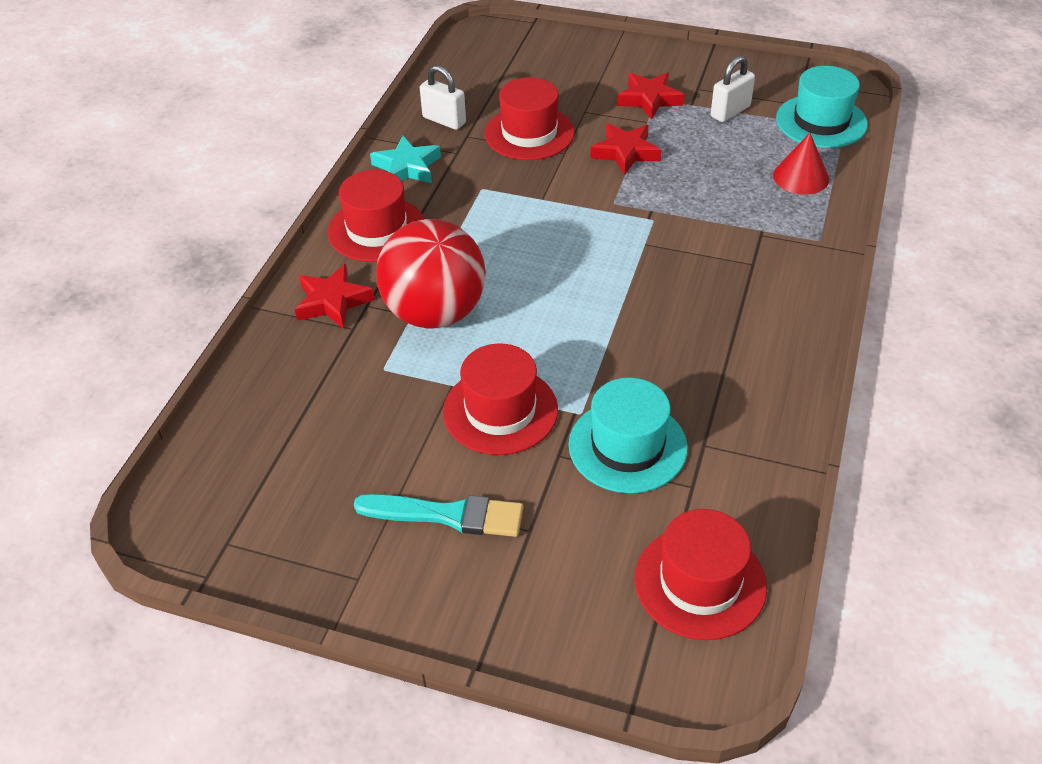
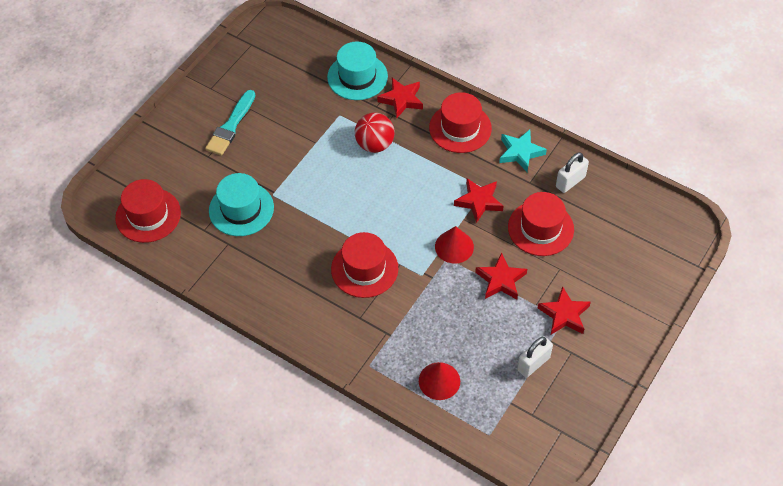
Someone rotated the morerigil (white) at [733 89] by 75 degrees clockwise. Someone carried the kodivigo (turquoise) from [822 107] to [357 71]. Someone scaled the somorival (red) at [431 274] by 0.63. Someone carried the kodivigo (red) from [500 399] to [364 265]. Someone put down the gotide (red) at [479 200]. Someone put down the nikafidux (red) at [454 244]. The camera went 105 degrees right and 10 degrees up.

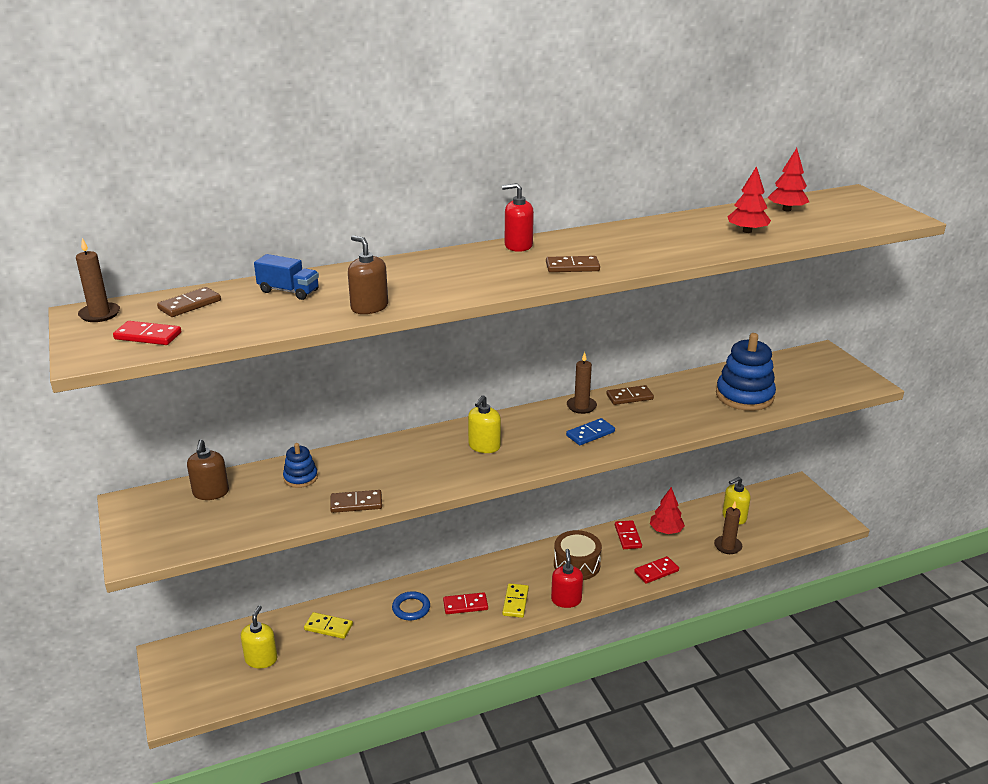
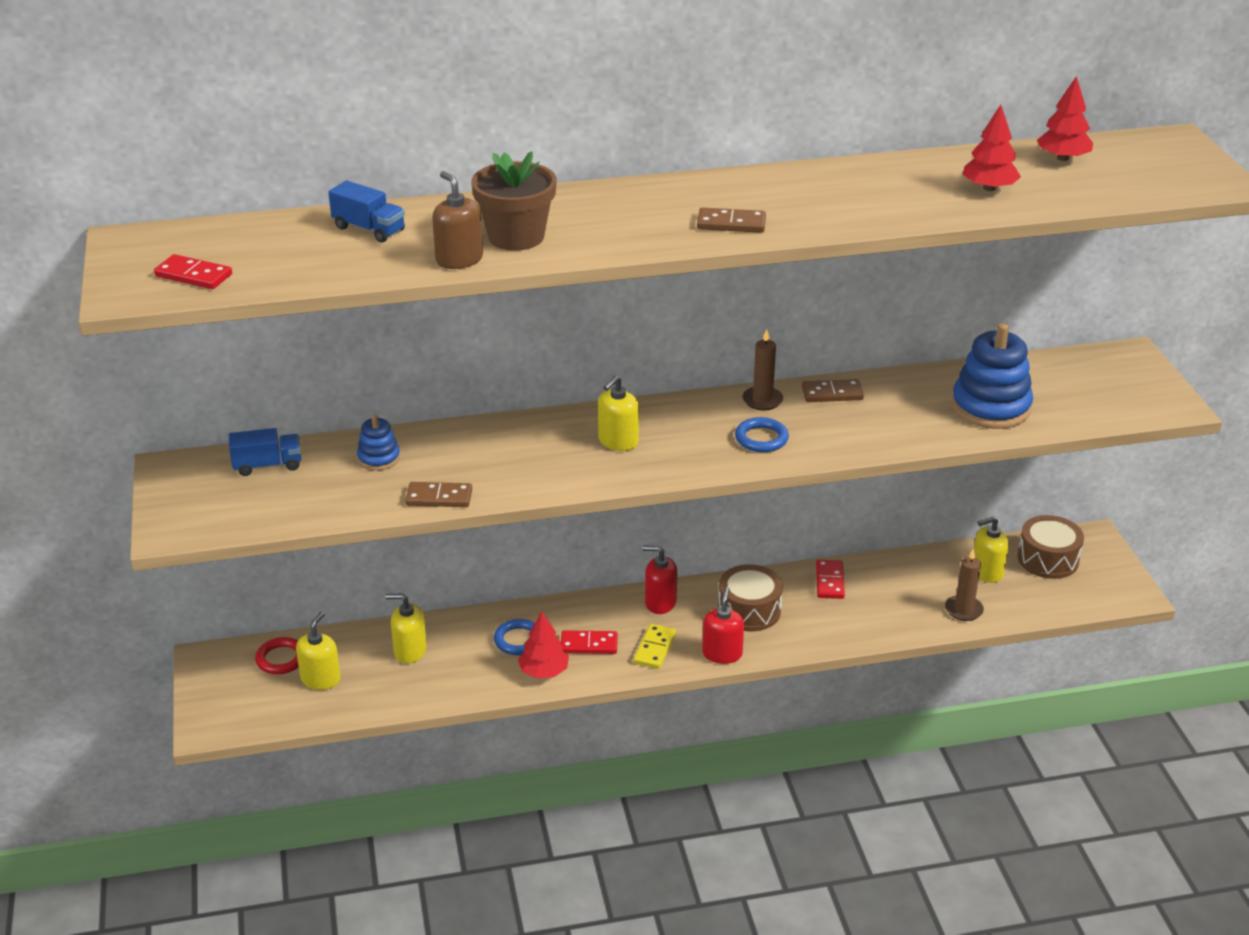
Someone carried the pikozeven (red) from [518 217] to [660 580]. Someone took away the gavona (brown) at [98 280]. Someone took away the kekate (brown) at [189 302]. Someone swapped the kekate (blue) at [590 431] for the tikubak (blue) at [762 434]. Someone swapped the pikozeven (brown) at [208 469] for the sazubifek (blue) at [265 452]. Someone carried the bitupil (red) from [667 510] to [543 644]. Someone took away the kekate (red) at [656 570]. Someone swapped the kekate (yellow) at [328 625] for the pikozeven (yellow) at [406 628]. Someone put down the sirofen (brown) at [513 201]. Someone put down the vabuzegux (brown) at [1050 547]. Someone put down the tikubak (red) at [277 655]. The camera went 10 degrees right and 5 degrees up.

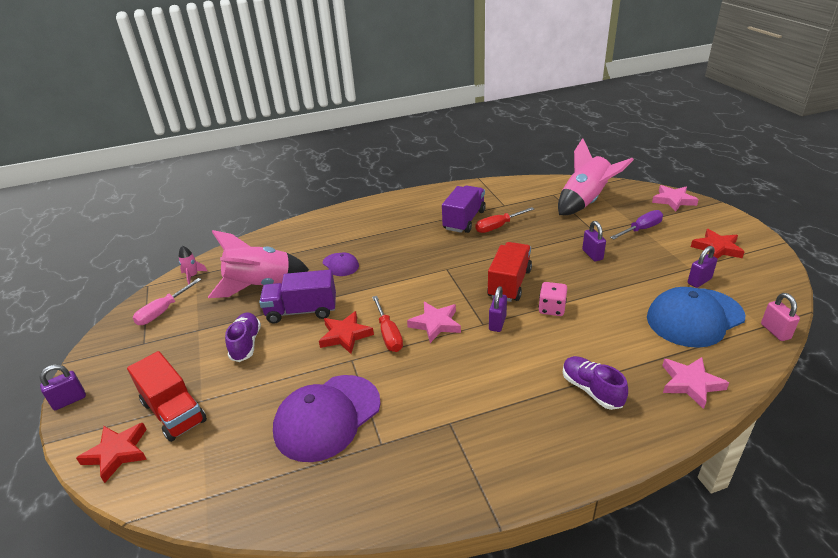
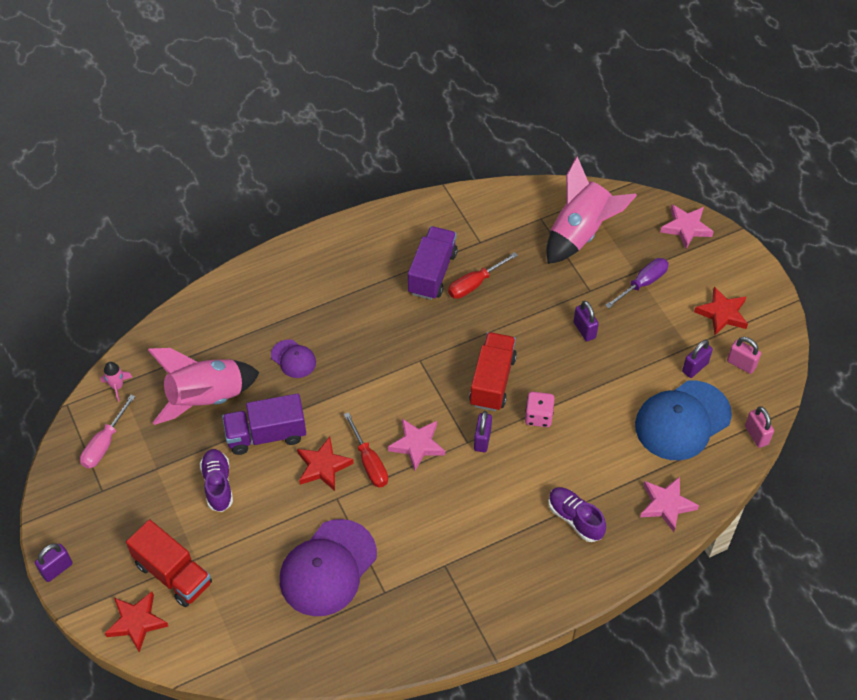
Someone put down the morerigil (pink) at [744 355]. The camera went 10 degrees left and 20 degrees up.

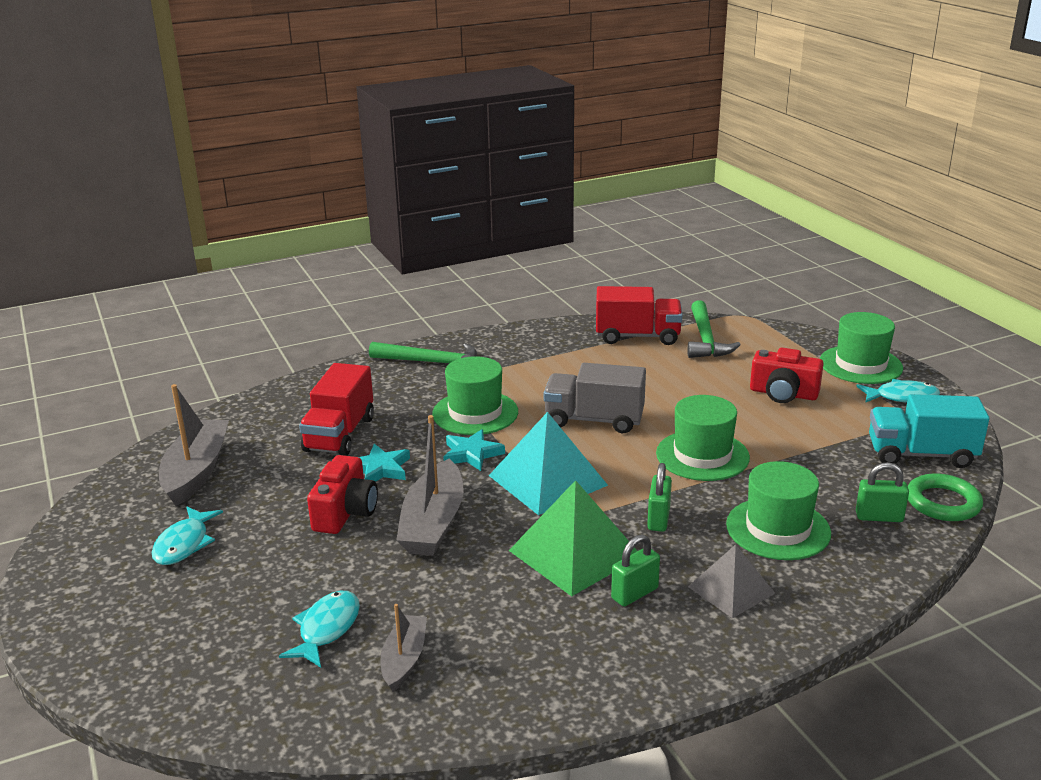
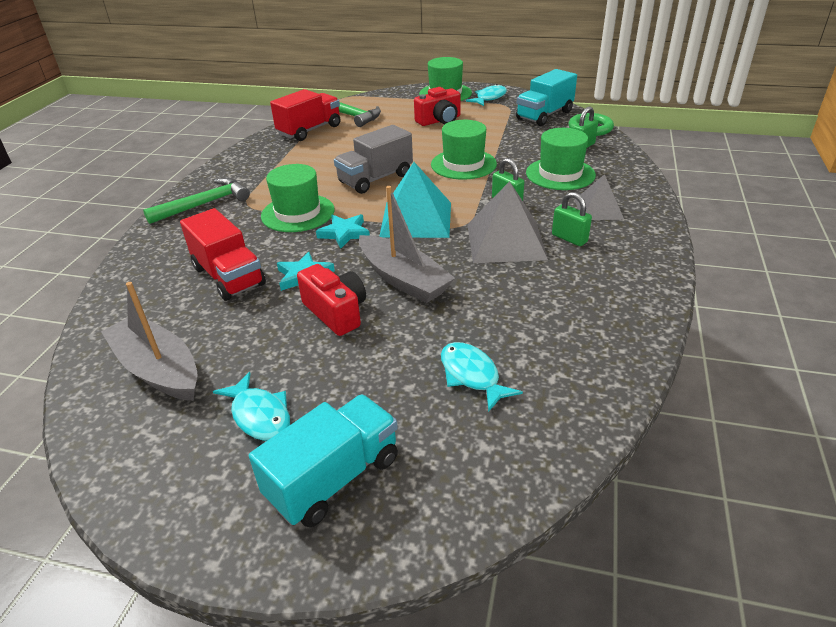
Someone repainted the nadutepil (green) at [573 538], which became the nadutepil (grey) at [507 222]. Someone rotated the morerigil (green) at [635 570] by 45 degrees counterclockwise. Someone took away the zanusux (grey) at [403 648]. Someone put down the sazubifek (turquoise) at [323 460]. The camera went 50 degrees left and 10 degrees up.

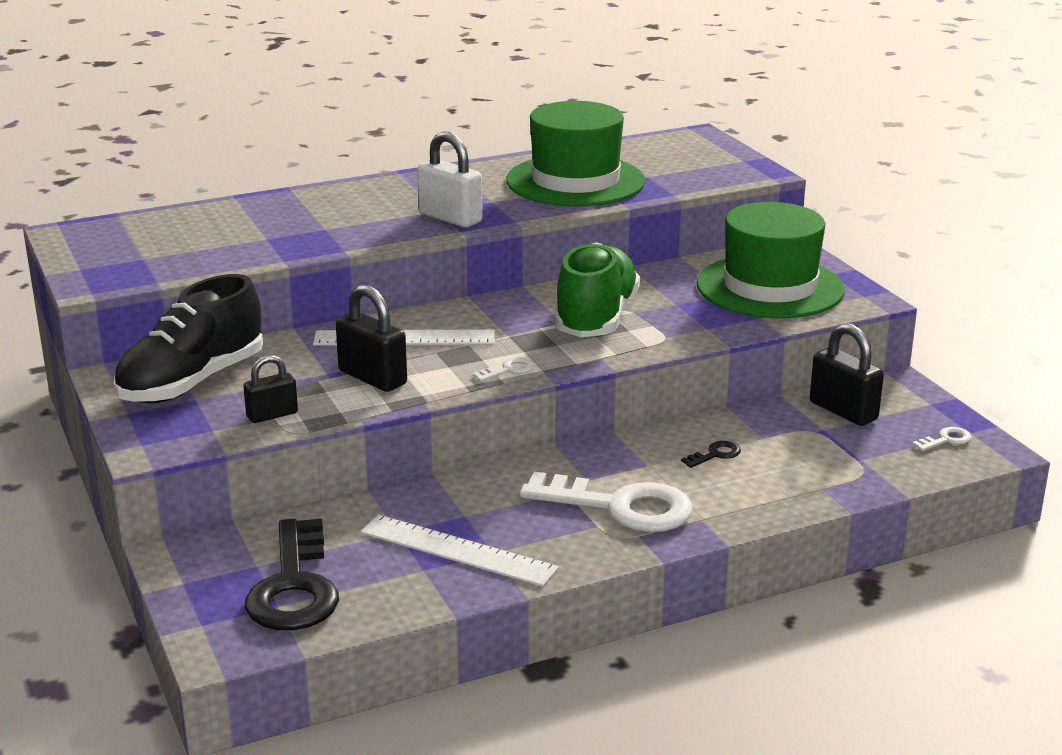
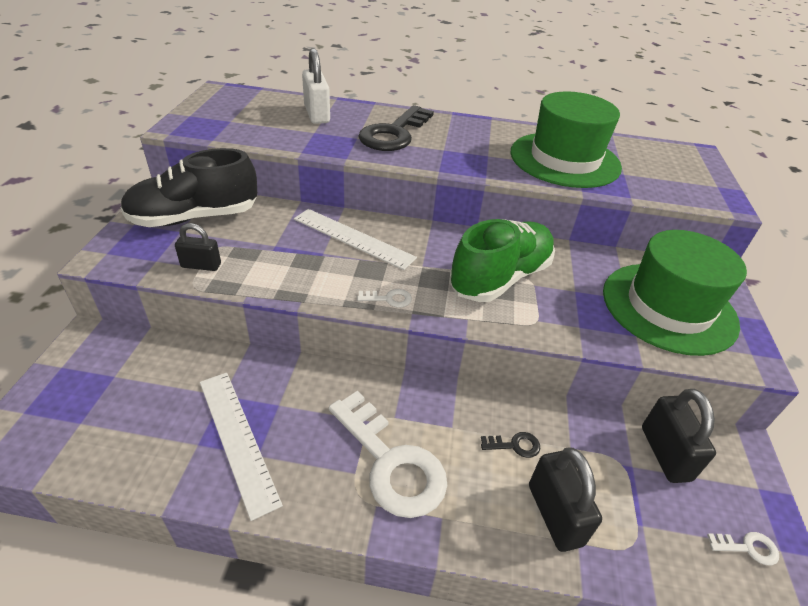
Someone carried the morerigil (white) from [450 180] to [316 86]. Someone carried the morerigil (black) from [371 338] to [565 500]. Someone carried the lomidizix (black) from [292 574] to [396 128]. The camera went 30 degrees right and 15 degrees up.

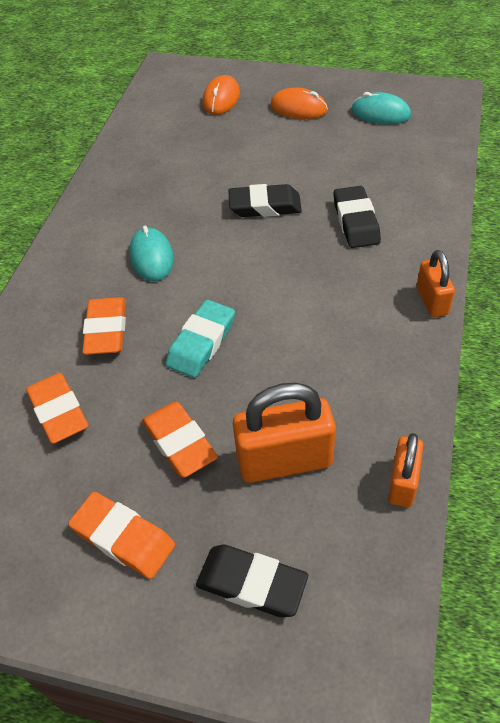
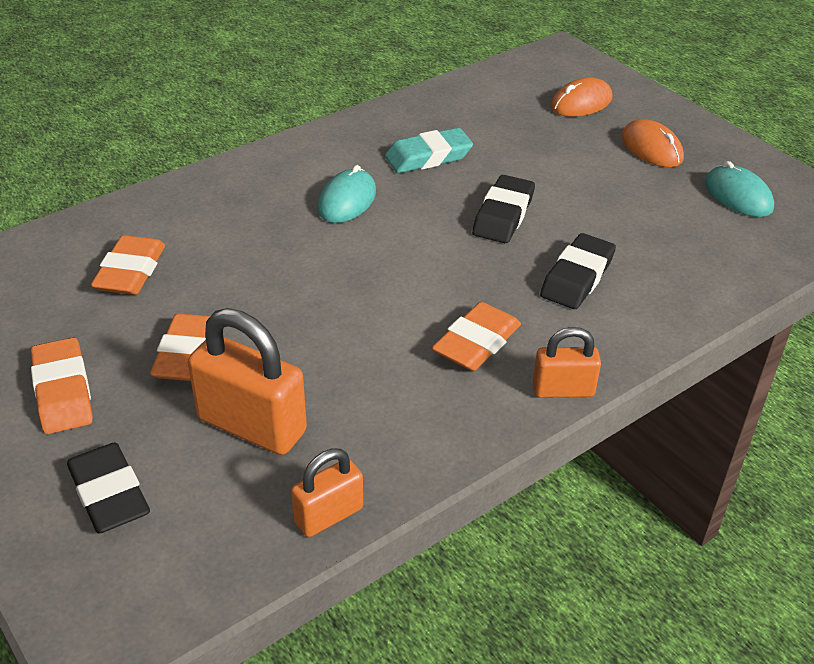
Someone rotated the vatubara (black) at [265 200] by 75 degrees clockwise. Someone rotated the morerigil (orange) at [436 283] by 60 degrees clockwise. Someone carried the vatubara (orange) from [104 326] to [476 336]. Someone carried the vatubara (turquoise) from [200 339] to [429 150]. The camera went 35 degrees right and 10 degrees down.

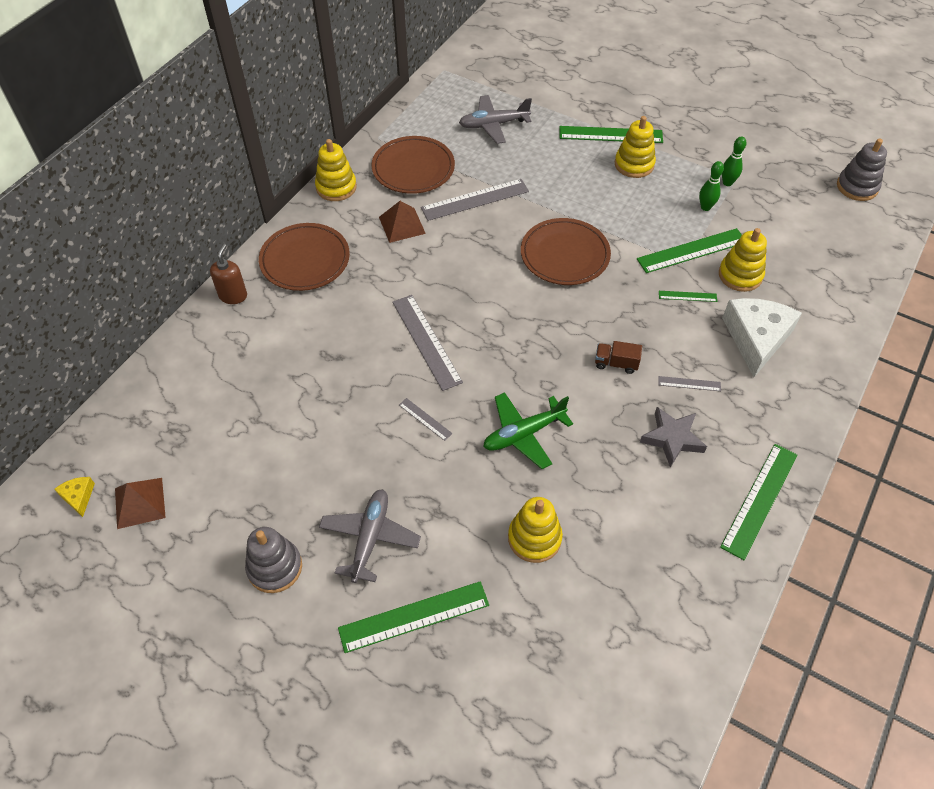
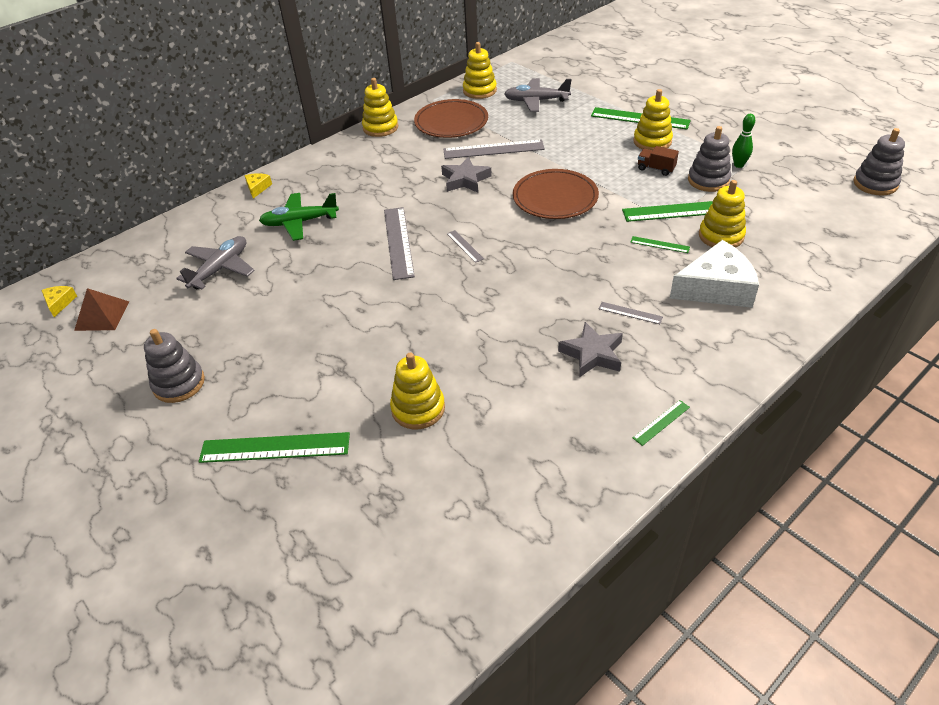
Someone swapped the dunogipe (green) at [711 186] for the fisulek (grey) at [709 159]. Someone took away the nadutepil (brown) at [402 222]. Someone took away the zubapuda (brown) at [304 257]. Someone swapped the pikozeven (brown) at [228 274] for the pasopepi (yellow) at [258 185]. Someone rotated the pasopepi (white) at [762 337] by 45 degrees clockwise. Someone carried the sazubifek (brown) from [618 357] to [658 161]. Someone carried the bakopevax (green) from [528 430] to [299 217]. Someone carried the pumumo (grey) from [426 419] to [465 246]. Someone scaled the pumumo (green) at [759 502] by 0.49. Someone carried the bakopevax (grey) from [370 536] to [215 262]. Someone put down the fisulek (yellow) at [480 70]. Someone put down the gotide (grey) at [466 175]. The camera went 20 degrees right and 10 degrees down.

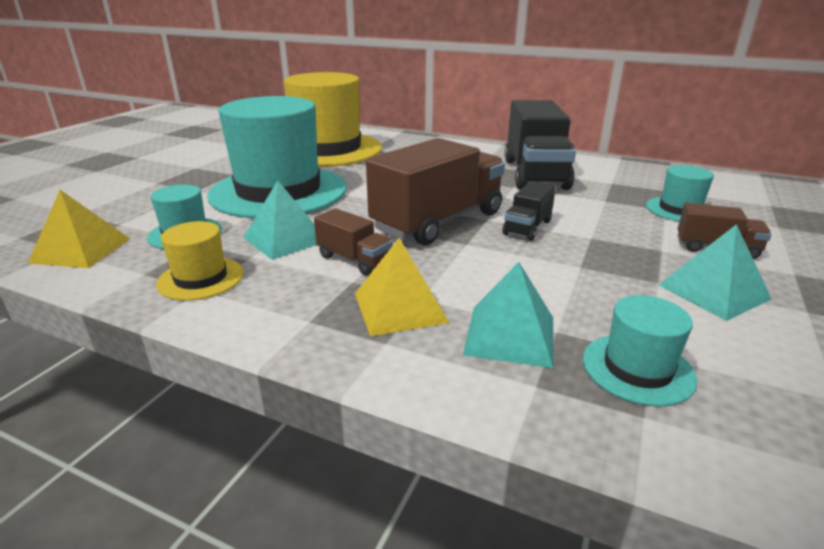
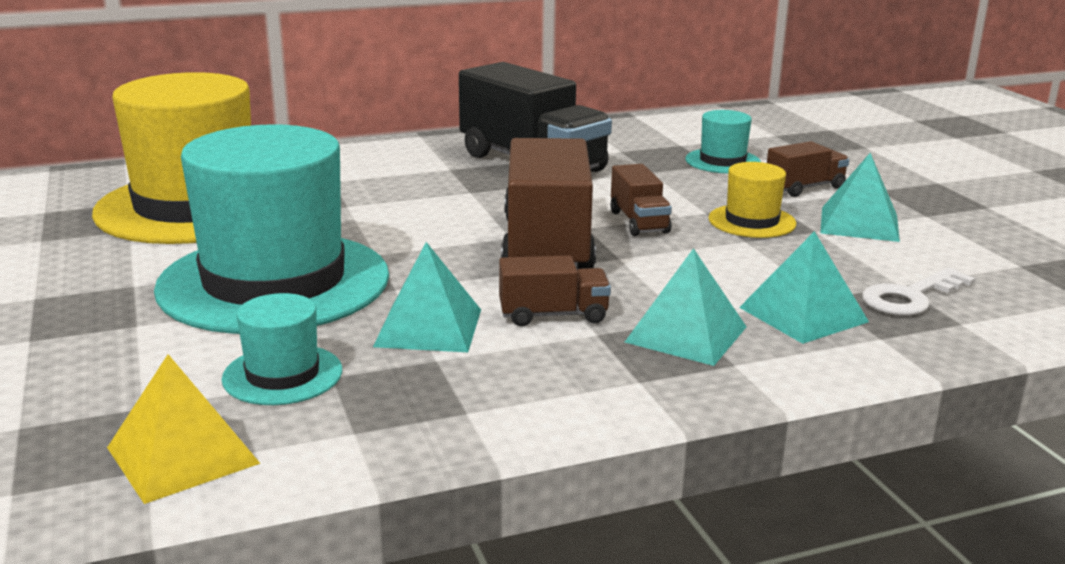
Someone repainted the sazubifek (black) at [529 211], which became the sazubifek (brown) at [641 200]. Someone carried the kodivigo (yellow) from [200 261] to [752 200]. Someone repainted the nadutepil (yellow) at [402 287], which became the nadutepil (turquoise) at [685 307]. Someone swapped the kodivigo (turquoise) at [640 351] for the lomidizix (white) at [919 291]. The camera went 45 degrees left and 5 degrees down.

